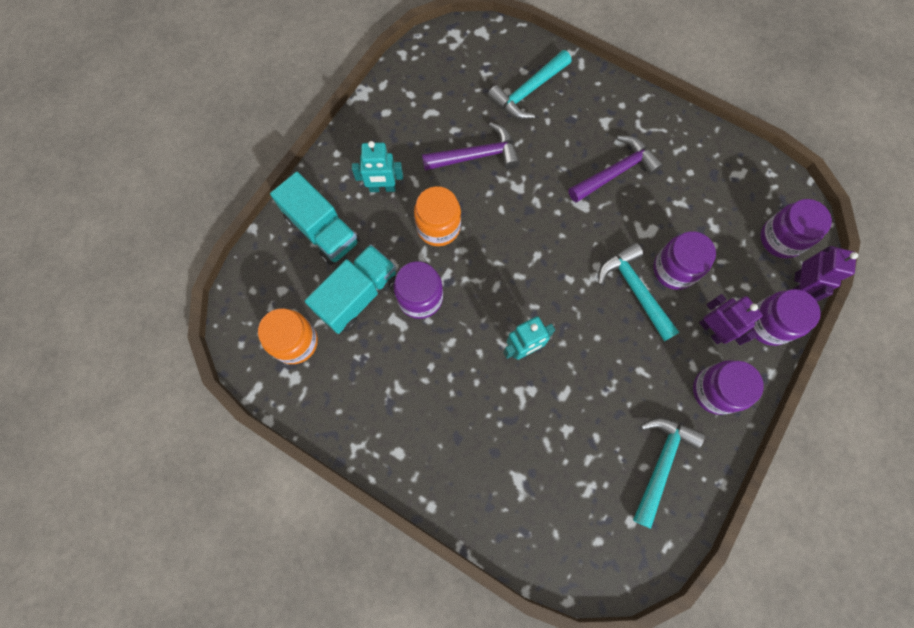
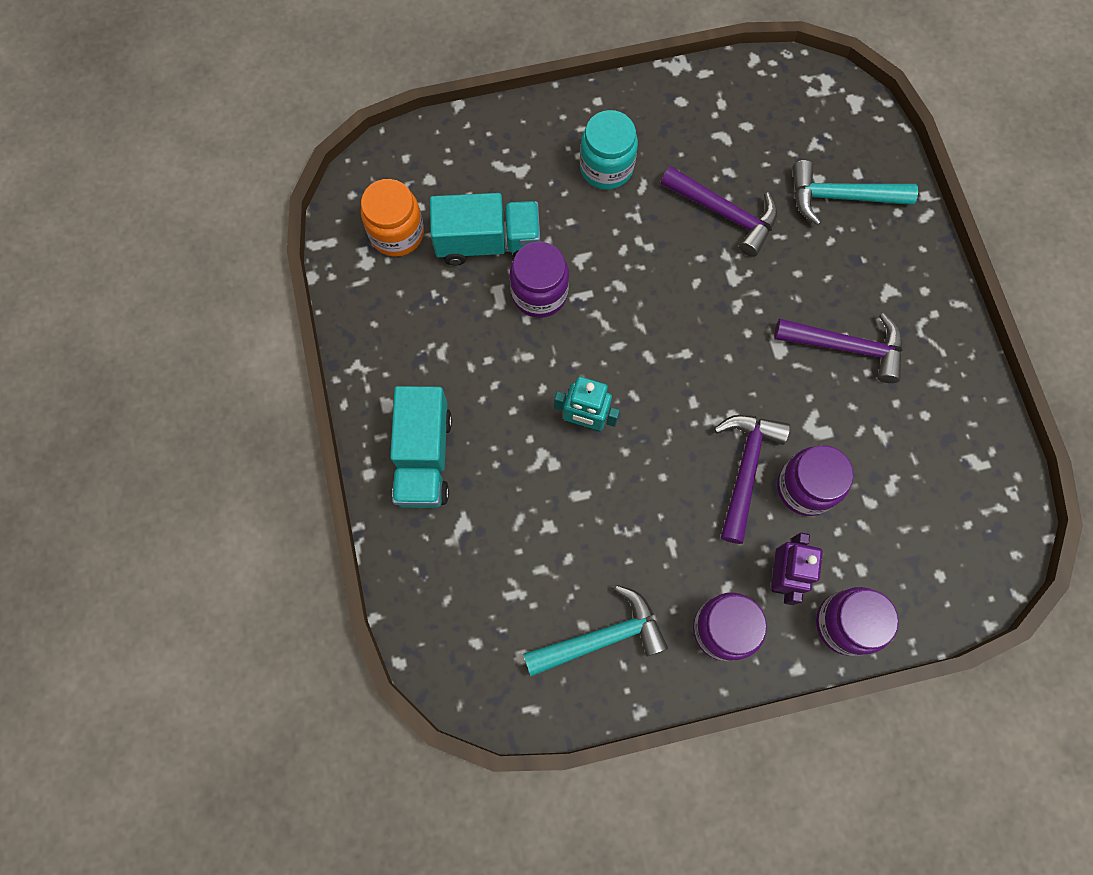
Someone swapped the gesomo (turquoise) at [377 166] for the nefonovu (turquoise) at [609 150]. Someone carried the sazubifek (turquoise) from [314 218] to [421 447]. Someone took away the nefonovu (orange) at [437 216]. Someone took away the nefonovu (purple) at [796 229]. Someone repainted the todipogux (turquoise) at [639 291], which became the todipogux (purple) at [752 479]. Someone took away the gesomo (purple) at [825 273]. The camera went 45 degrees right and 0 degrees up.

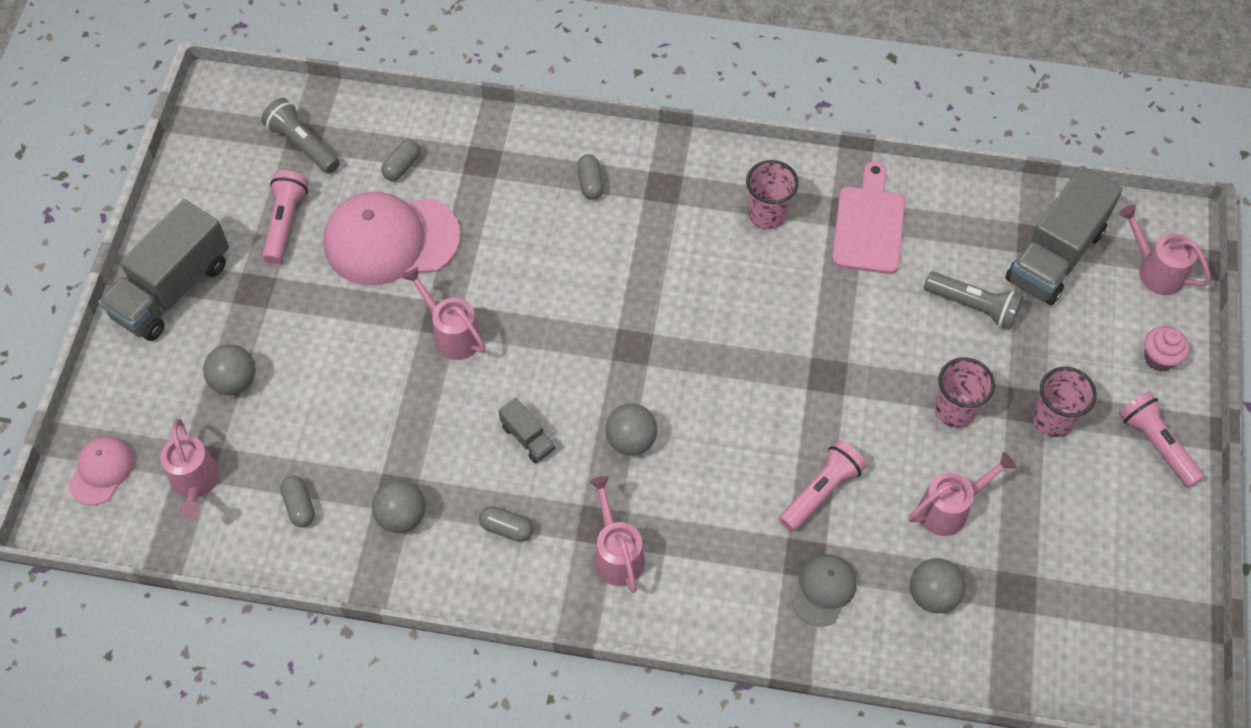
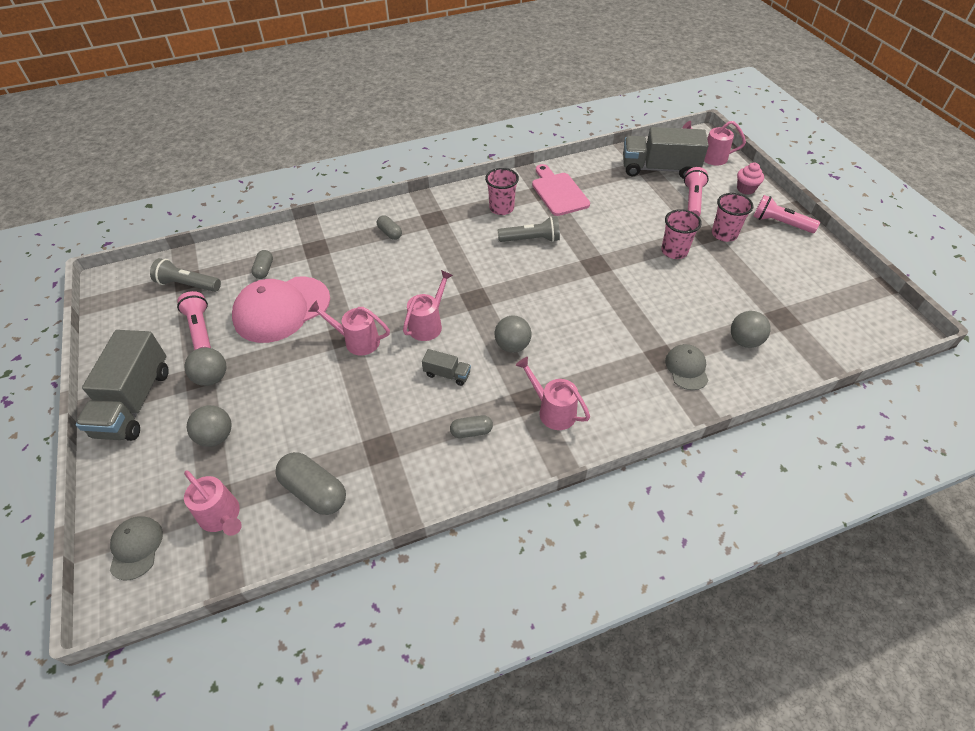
Someone rotated the sazubifek (grey) at [1064 235] by 90 degrees clockwise. Someone carried the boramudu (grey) from [973 301] to [529 229]. Someone repainted the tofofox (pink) at [101 471], which became the tofofox (grey) at [136 548]. Someone carried the boramudu (pink) from [823 486] to [696 191]. Someone carried the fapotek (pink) from [962 494] to [428 305]. Someone scaled the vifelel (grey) at [297 501] by 1.78. Someone carried the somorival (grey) from [399 506] to [205 367]. The camera went 30 degrees left and 10 degrees down.

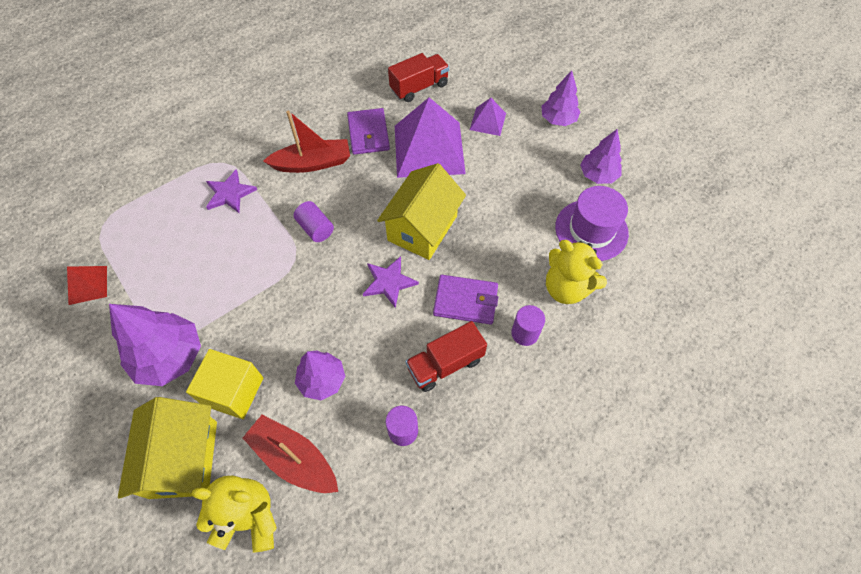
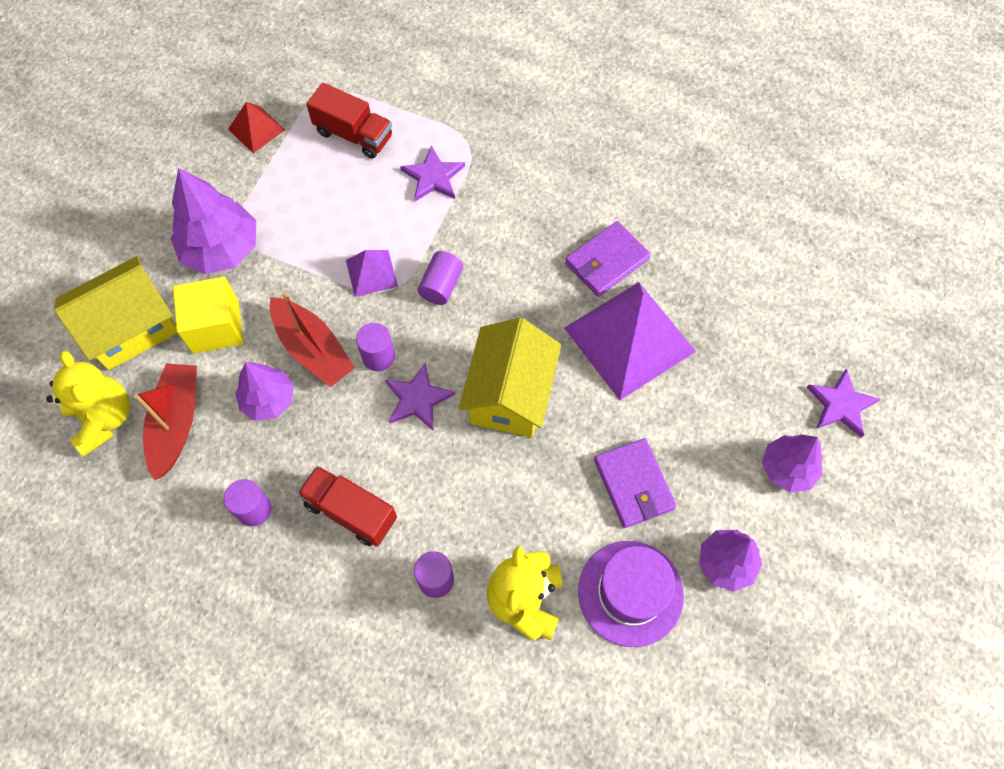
Someone carried the sazubifek (red) from [418 77] to [349 121]. Someone carried the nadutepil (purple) from [488 117] to [372 273]. Someone carried the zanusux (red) from [306 141] to [312 339]. Someone rotated the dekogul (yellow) at [421 211] by 75 degrees counterclockwise. Someone carried the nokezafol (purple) from [465 300] to [635 483]. Someone put down the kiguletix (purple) at [375 347]. Someone put down the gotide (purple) at [843 403]. The camera went 60 degrees right and 5 degrees up.

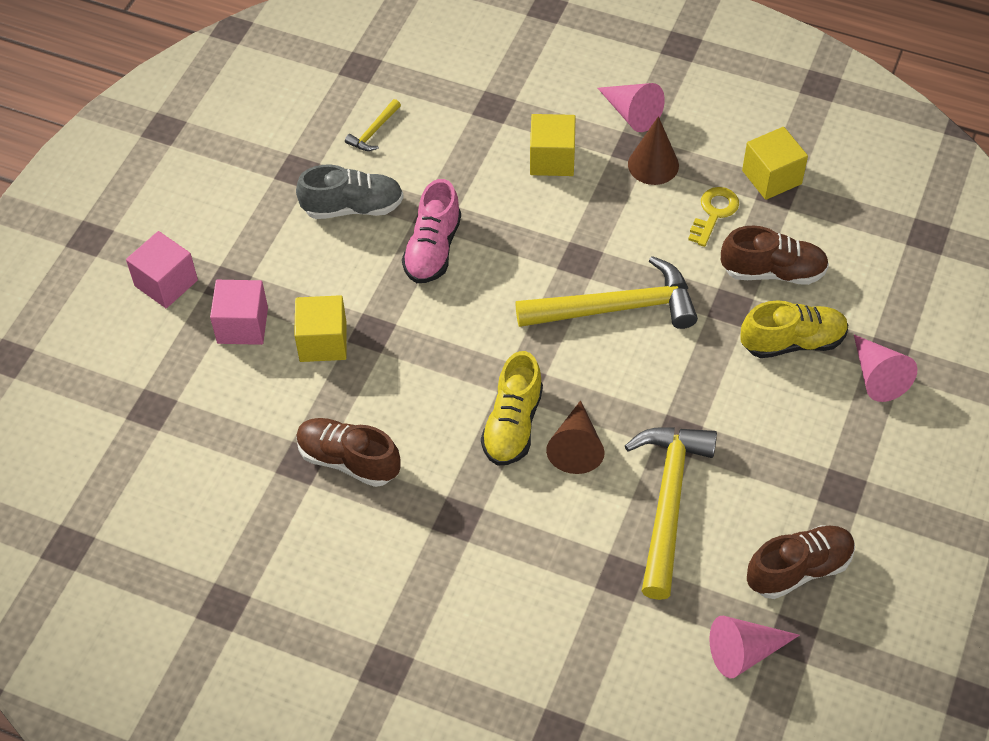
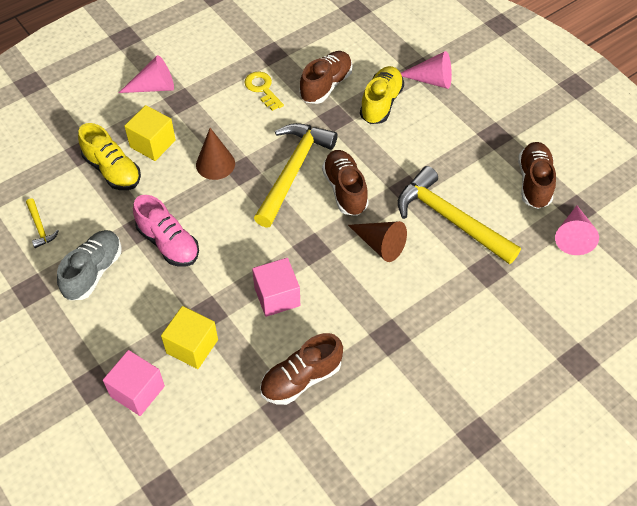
Someone carried the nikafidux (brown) from [653 150] to [215 154]. Someone took away the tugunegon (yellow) at [775 163]. Someone carried the tugunegon (pink) from [162 269] to [276 287]. Someone carried the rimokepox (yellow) from [512 408] to [109 156]. Someone put down the rimokepox (brown) at [345 183]. The camera went 60 degrees left and 0 degrees up.

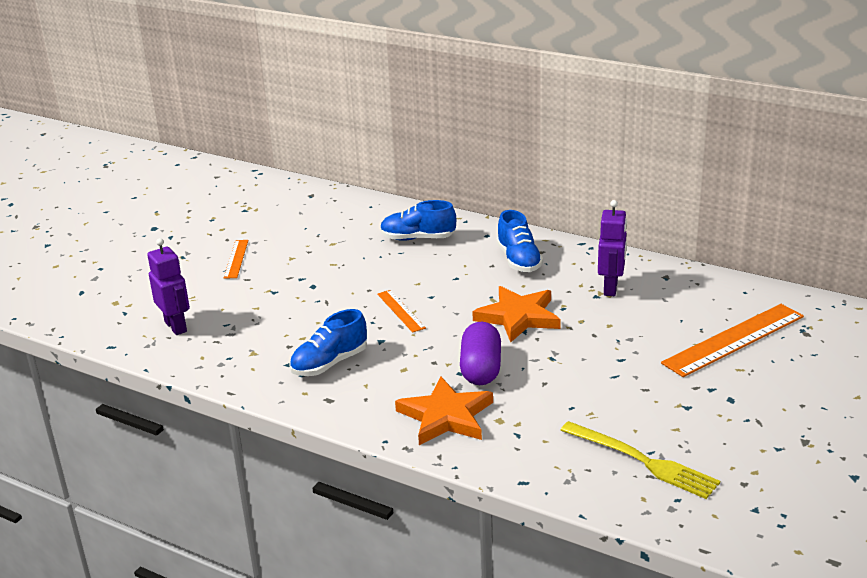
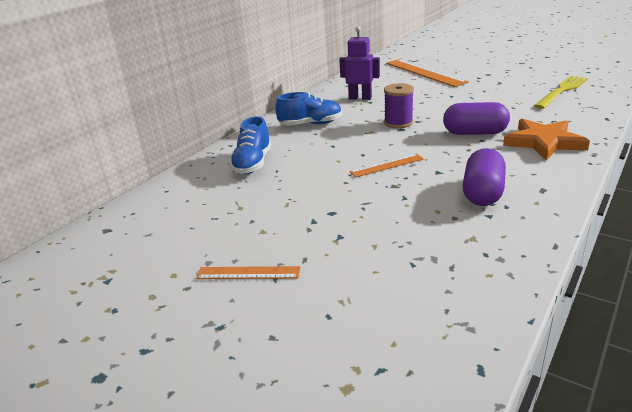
Someone took away the gesomo (purple) at [168 286]. Someone swapped the gotide (orange) at [516 314] for the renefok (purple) at [399 105]. Someone swapped the rimokepox (blue) at [328 342] for the vifelel (purple) at [484 177]. The camera went 85 degrees left and 0 degrees up.

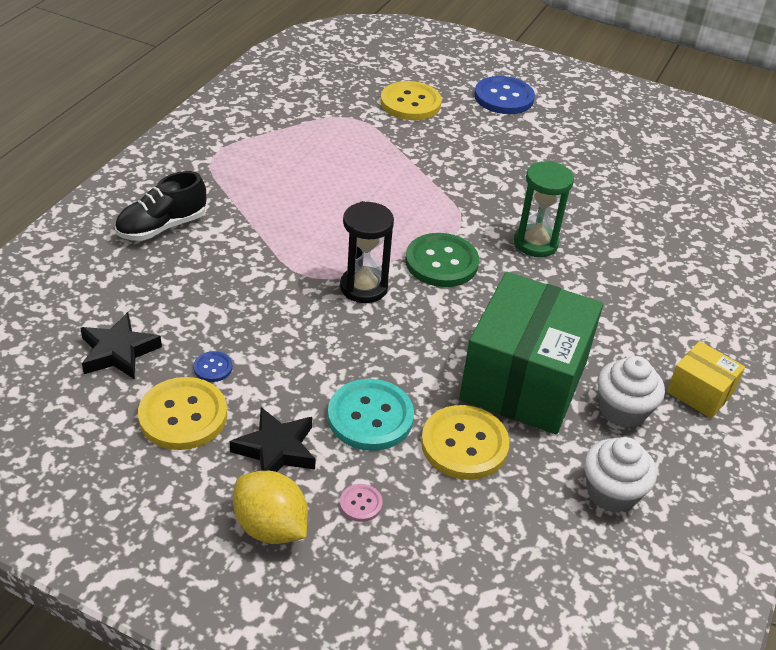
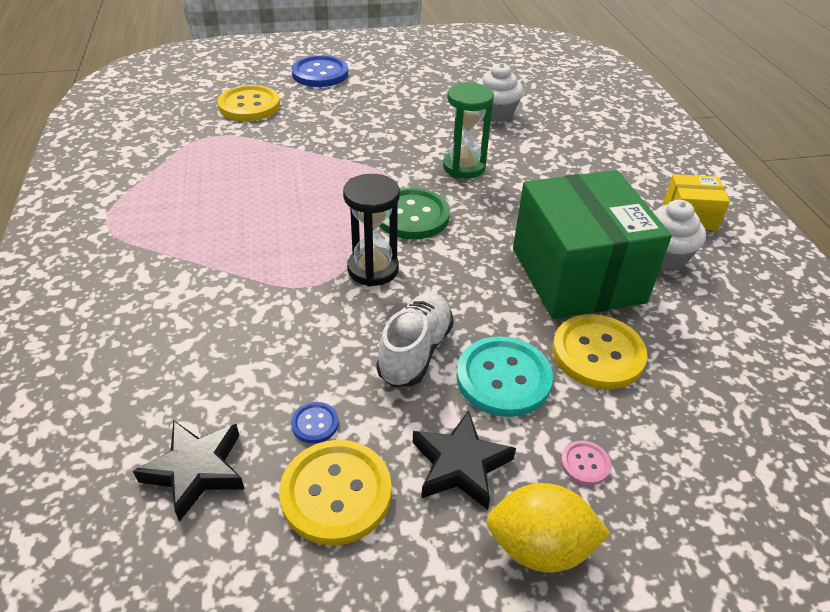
Someone took away the rimokepox (black) at [160 206]. Someone carried the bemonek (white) from [620 475] to [499 92]. Someone put down the rimokepox (white) at [415 340]. The camera went 35 degrees left and 0 degrees up.

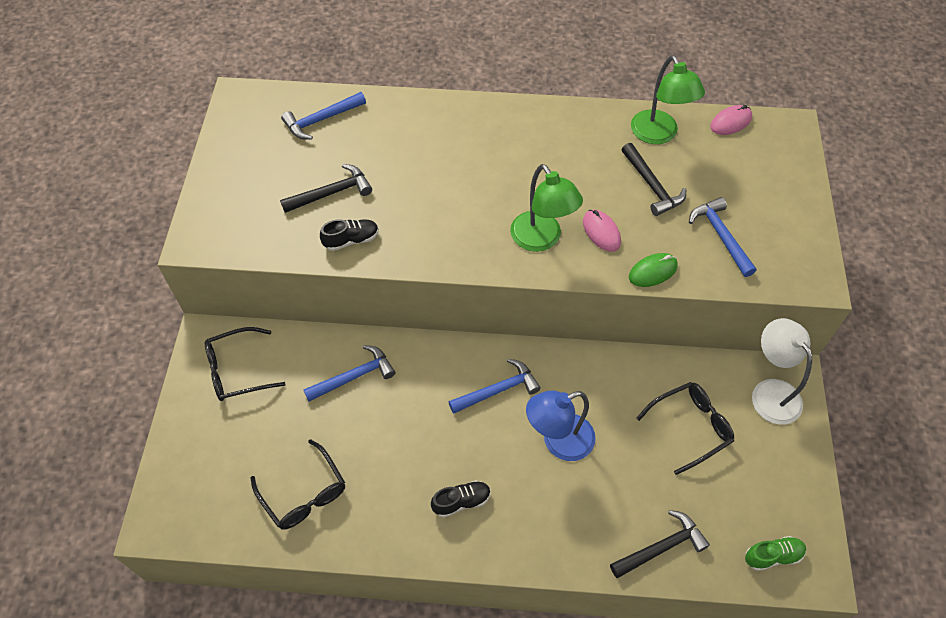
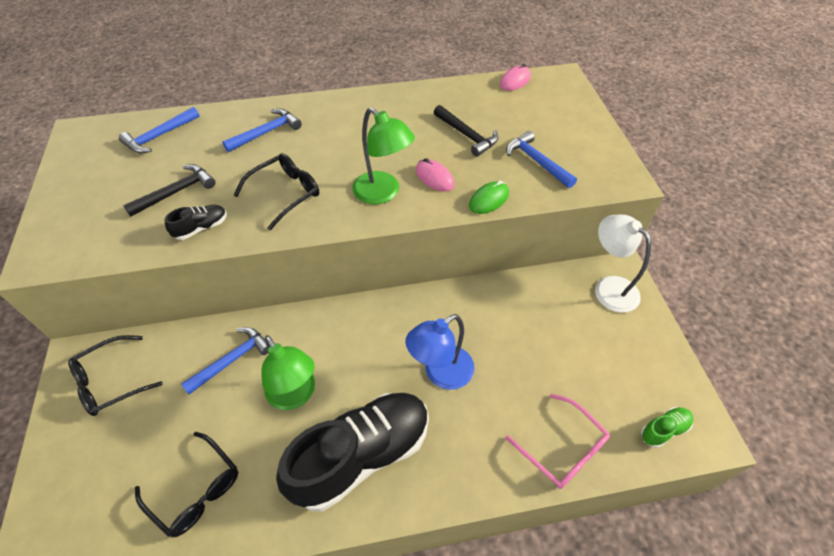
Someone carried the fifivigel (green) from [668 99] to [288 372]. Someone carried the todipogux (blue) from [495 386] to [262 130]. Someone carried the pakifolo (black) from [685 428] to [276 191]. Someone scaled the rimokepox (black) at [461 499] by 2.49. Someone swapped the todipogux (black) at [660 544] for the pakifolo (pink) at [557 441]. The camera went 15 degrees left and 5 degrees down.

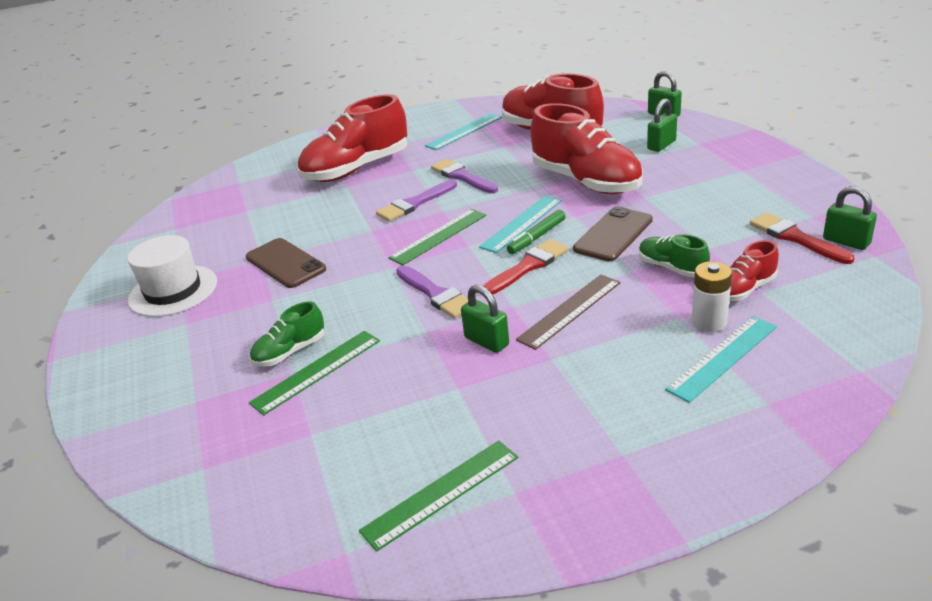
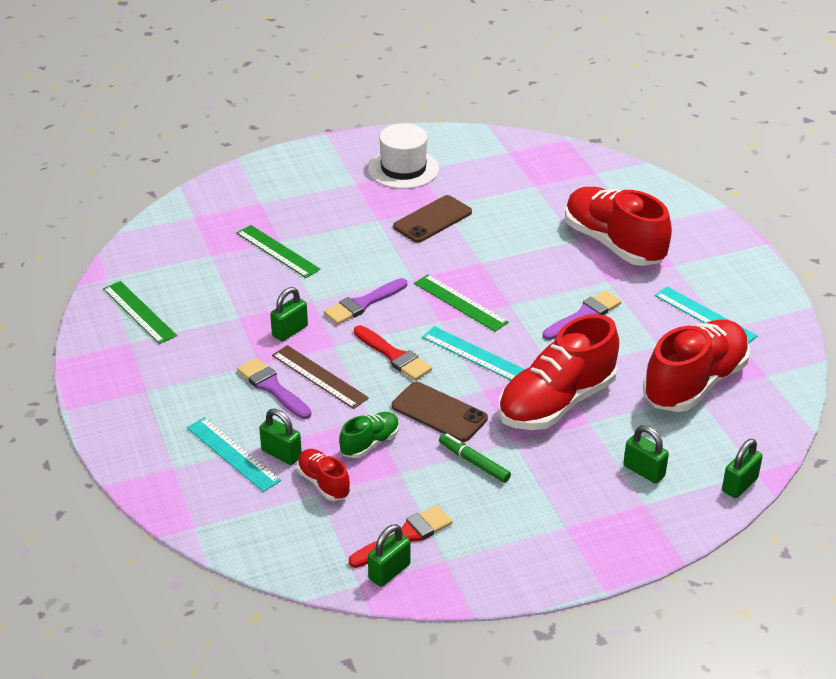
Someone carried the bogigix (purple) from [416 201] to [274 388]. Someone carried the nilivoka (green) from [536 232] to [475 458]. Someone swapped the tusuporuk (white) at [712 296] for the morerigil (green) at [280 437]. Someone took away the rimokepox (green) at [287 334]. The camera went 85 degrees right and 5 degrees up.

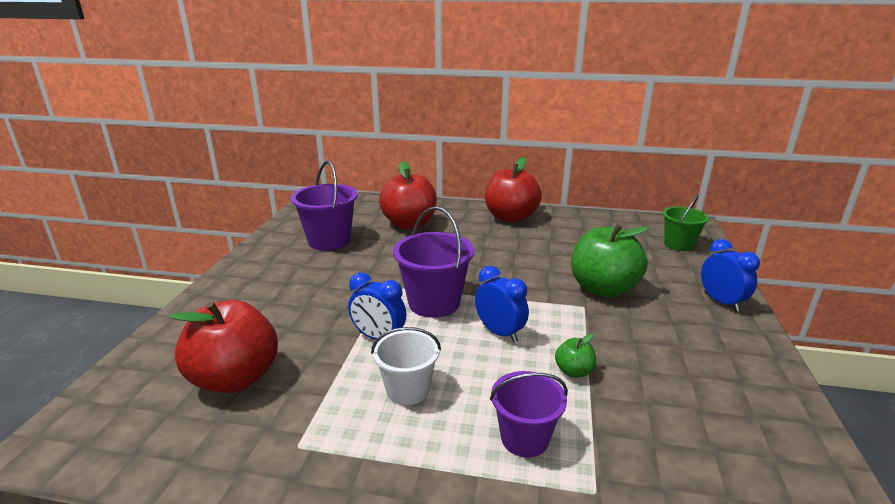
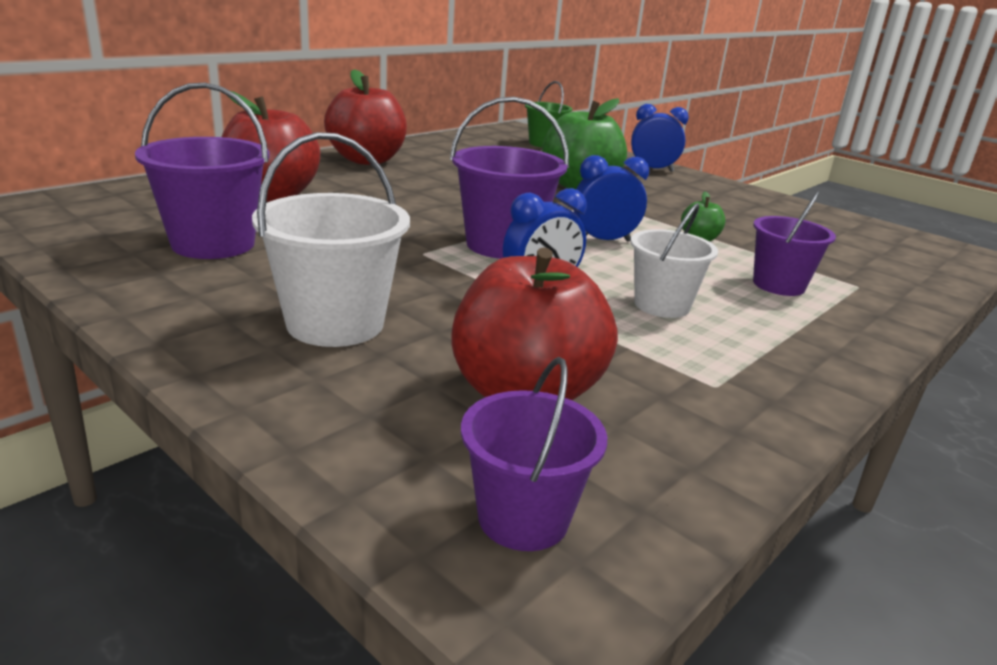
Someone put down the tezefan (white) at [331 239]. Someone put down the tezefan (purple) at [534 454]. The camera went 60 degrees left and 0 degrees up.

